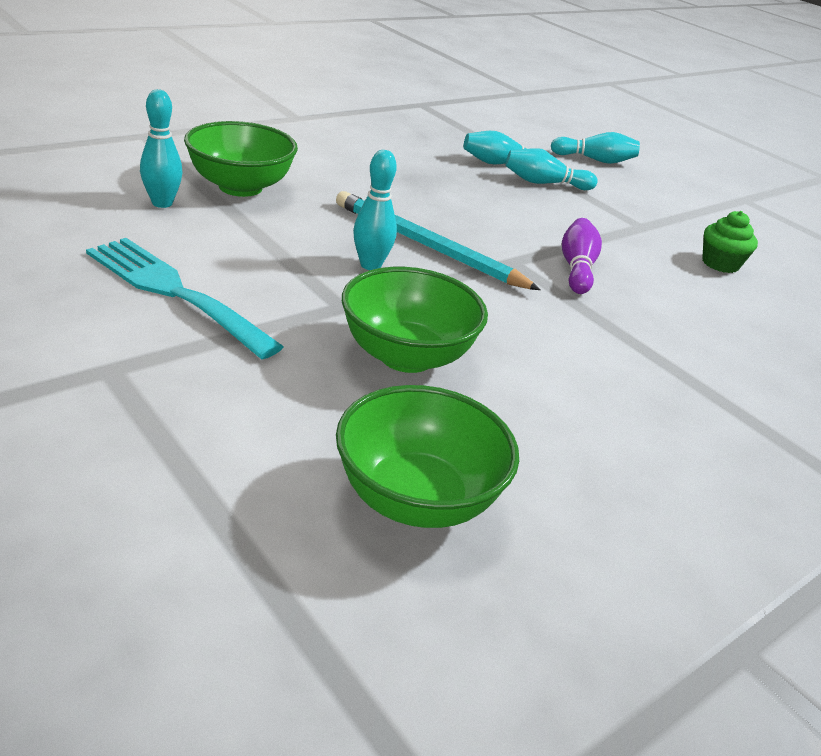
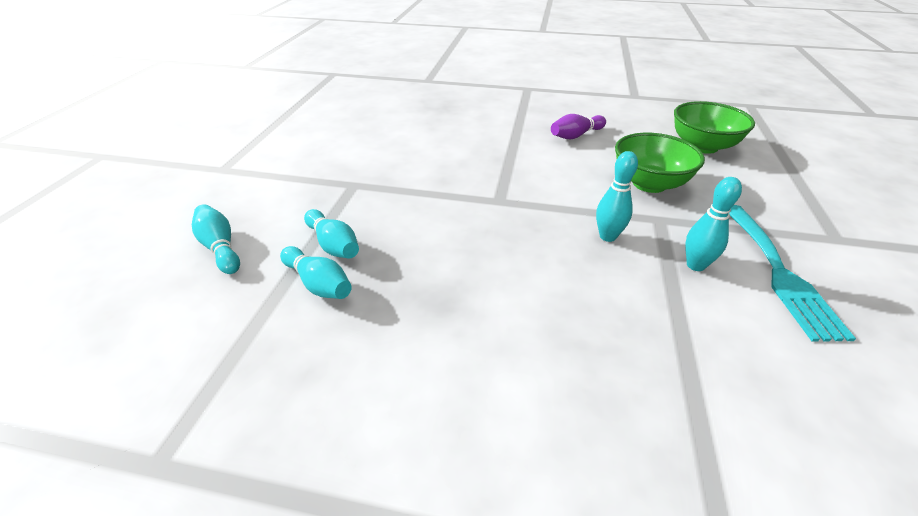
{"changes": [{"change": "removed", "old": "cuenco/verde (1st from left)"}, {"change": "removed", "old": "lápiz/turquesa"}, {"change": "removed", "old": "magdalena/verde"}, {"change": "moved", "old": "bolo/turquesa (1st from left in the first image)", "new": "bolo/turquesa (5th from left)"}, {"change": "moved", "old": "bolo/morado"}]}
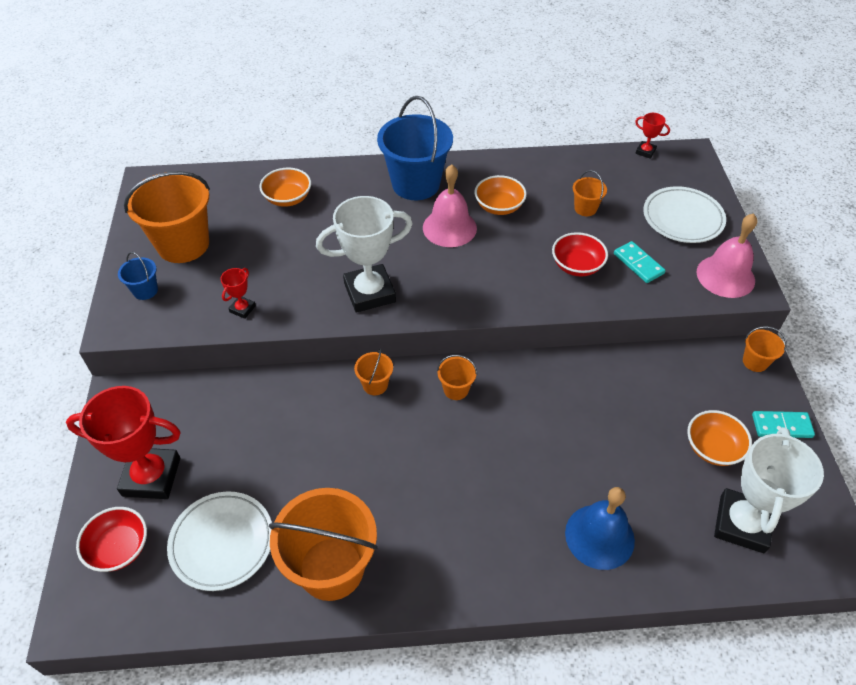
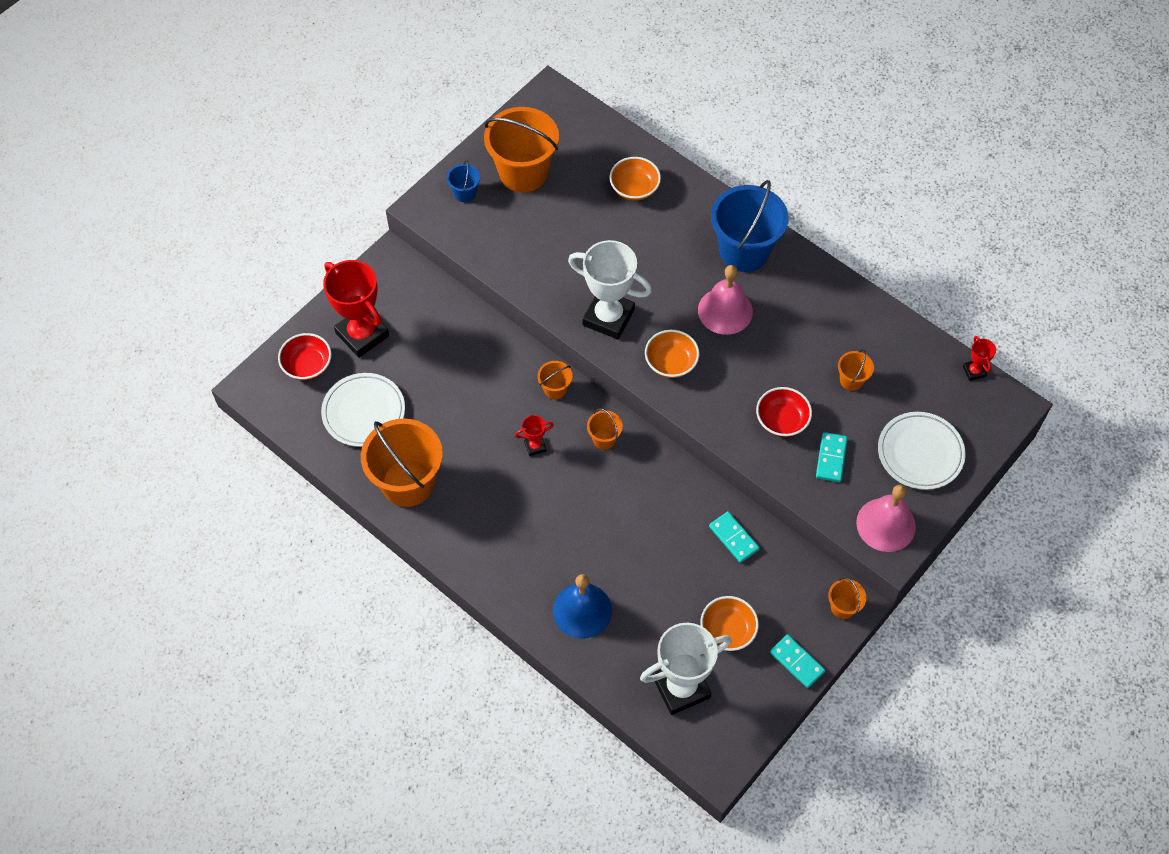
{"changes": [{"change": "added", "new": "ficha de dominó/turquesa (1st from left)"}, {"change": "moved", "old": "trofeo/rojo (2nd from left)"}, {"change": "moved", "old": "cuenco/naranja (2nd from left)"}]}
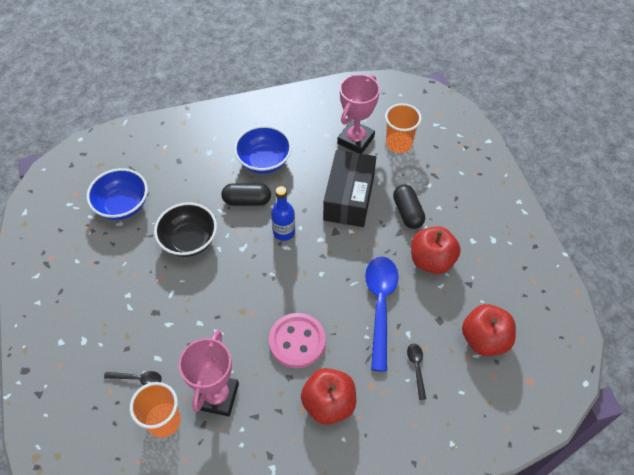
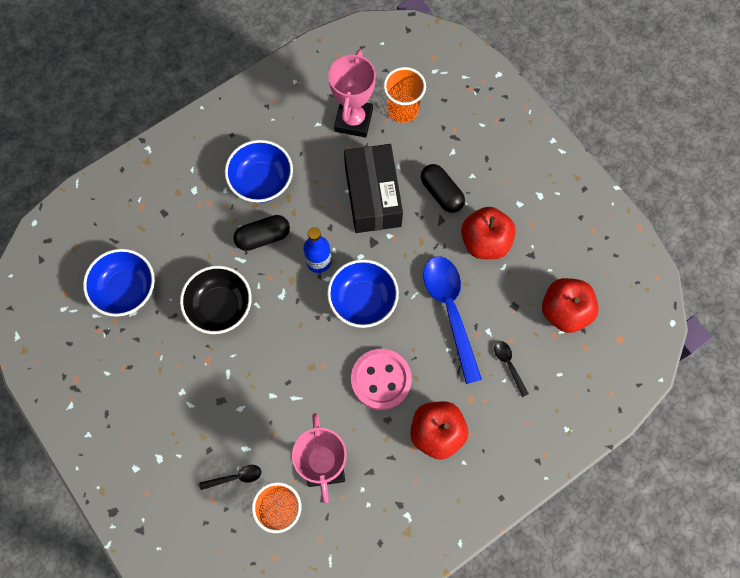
{"changes": [{"change": "added", "new": "cuenco/azul (3rd from left)"}]}
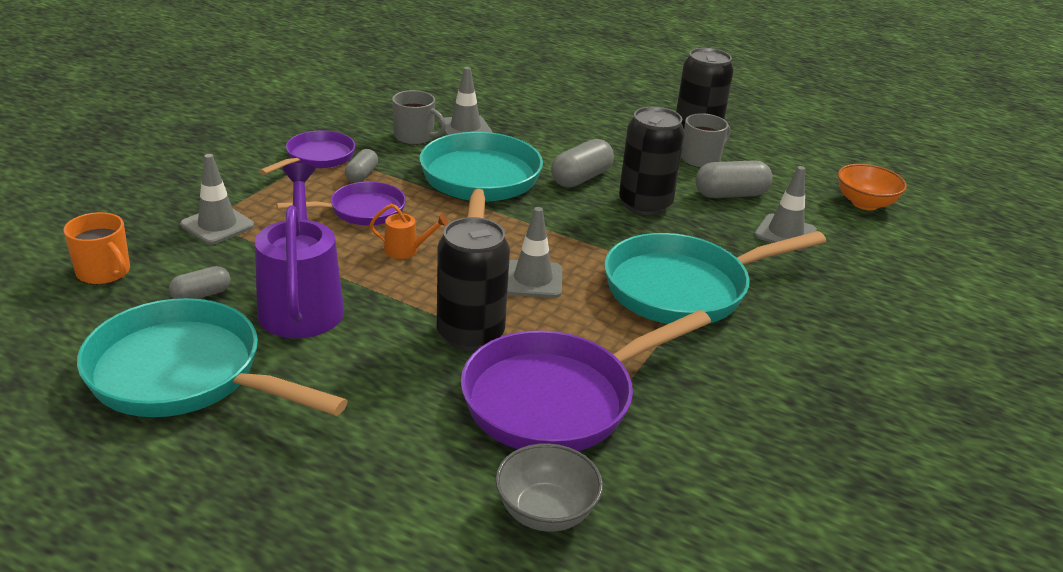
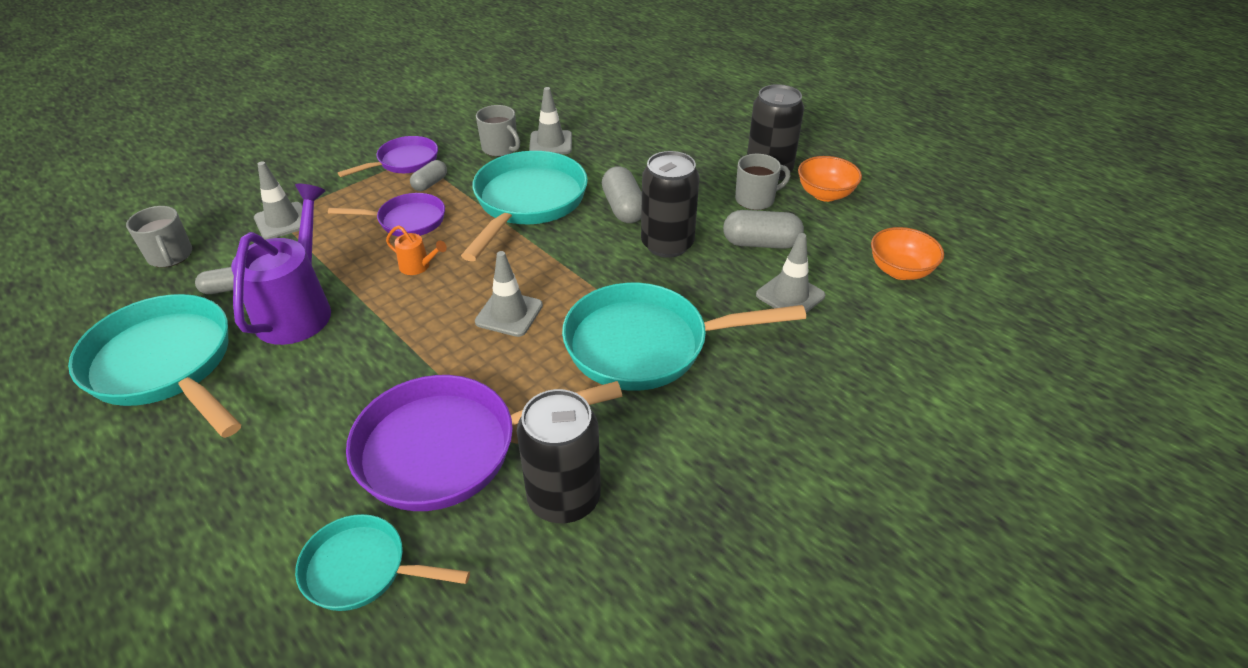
{"changes": [{"change": "added", "new": "cuenco/naranja (1st from left)"}, {"change": "moved", "old": "lata/negro (1st from left)"}, {"change": "replaced", "old": "cuenco/gris", "new": "sartén/turquesa (2nd from left)"}, {"change": "recoloured", "old": "taza/naranja", "new": "taza/gris (1st from left)"}, {"change": "turned", "old": "cápsula/gris (3rd from left)", "degrees": -75}]}
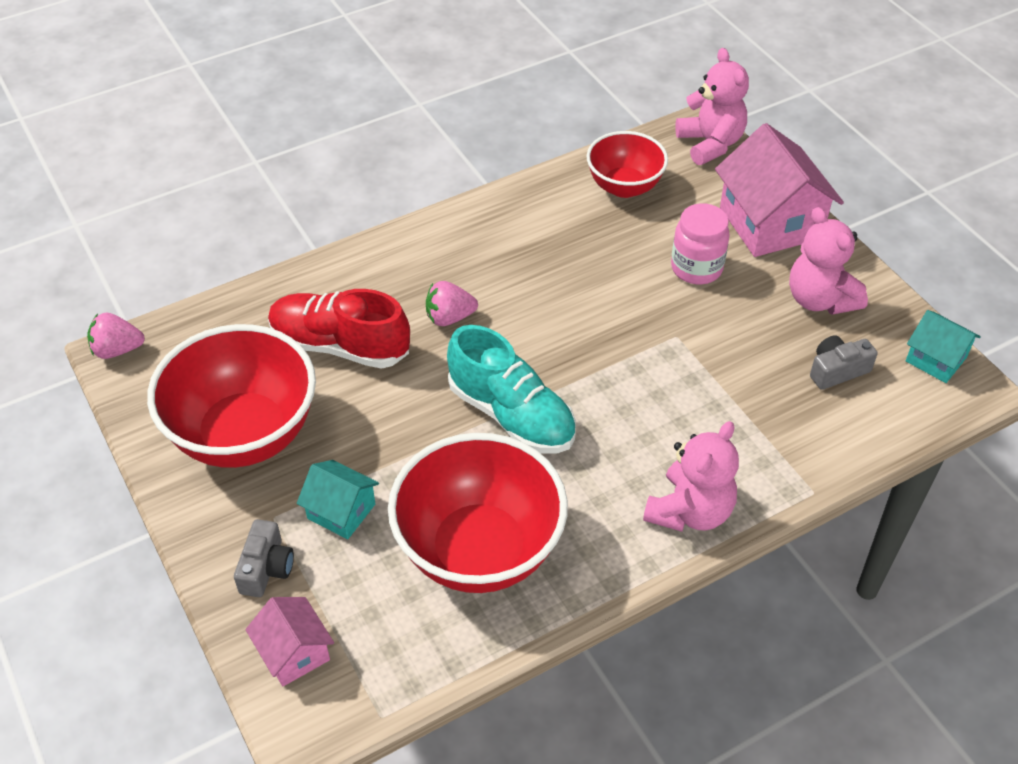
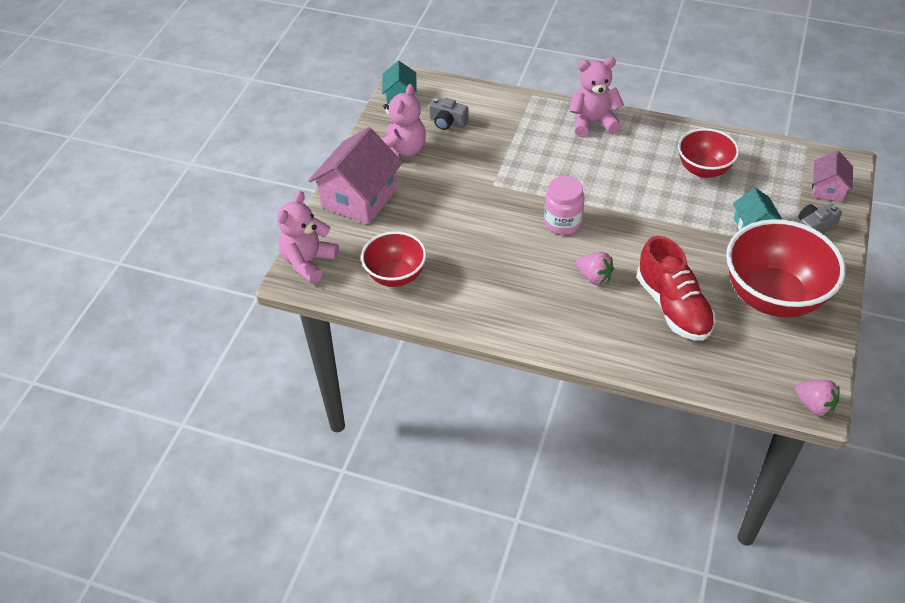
{"changes": [{"change": "removed", "old": "zapato/turquesa"}, {"change": "moved", "old": "tarro/rosa"}, {"change": "resized", "old": "cuenco/rojo (2nd from left)", "factor": 0.59}]}
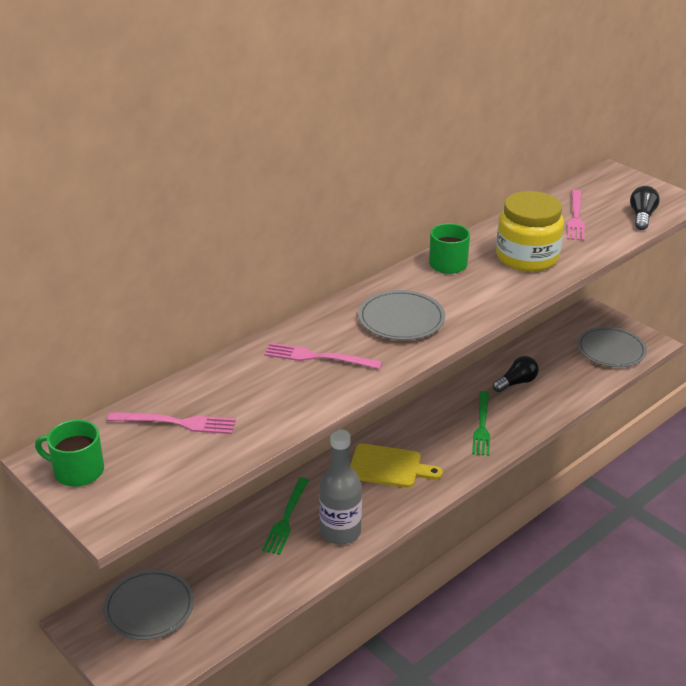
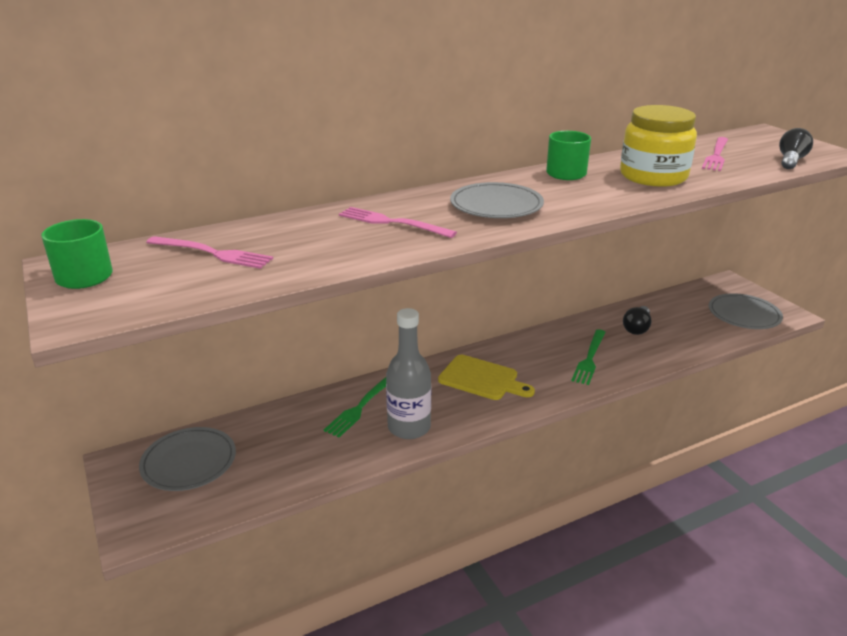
{"changes": [{"change": "turned", "old": "bombilla/negro (1st from left)", "degrees": 135}]}
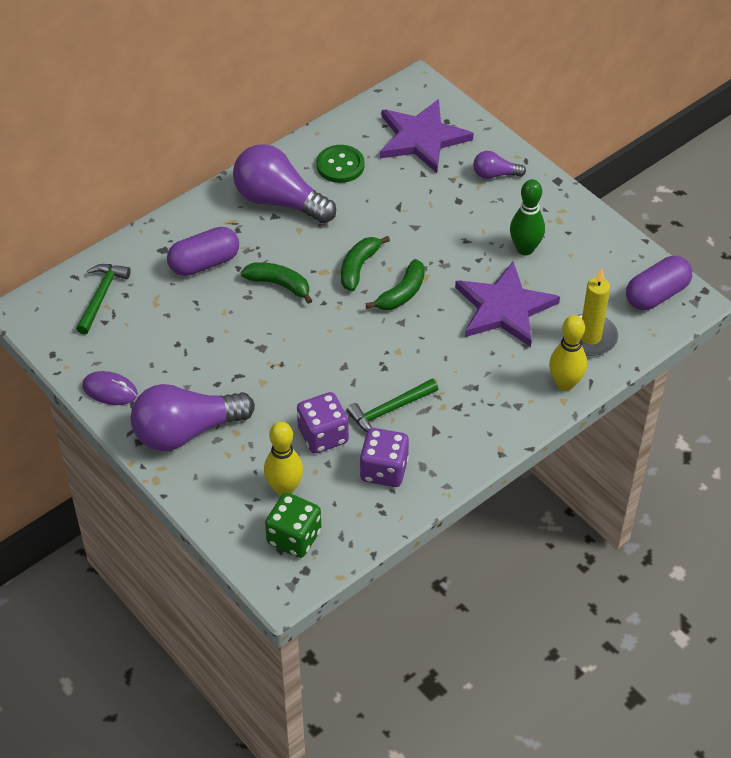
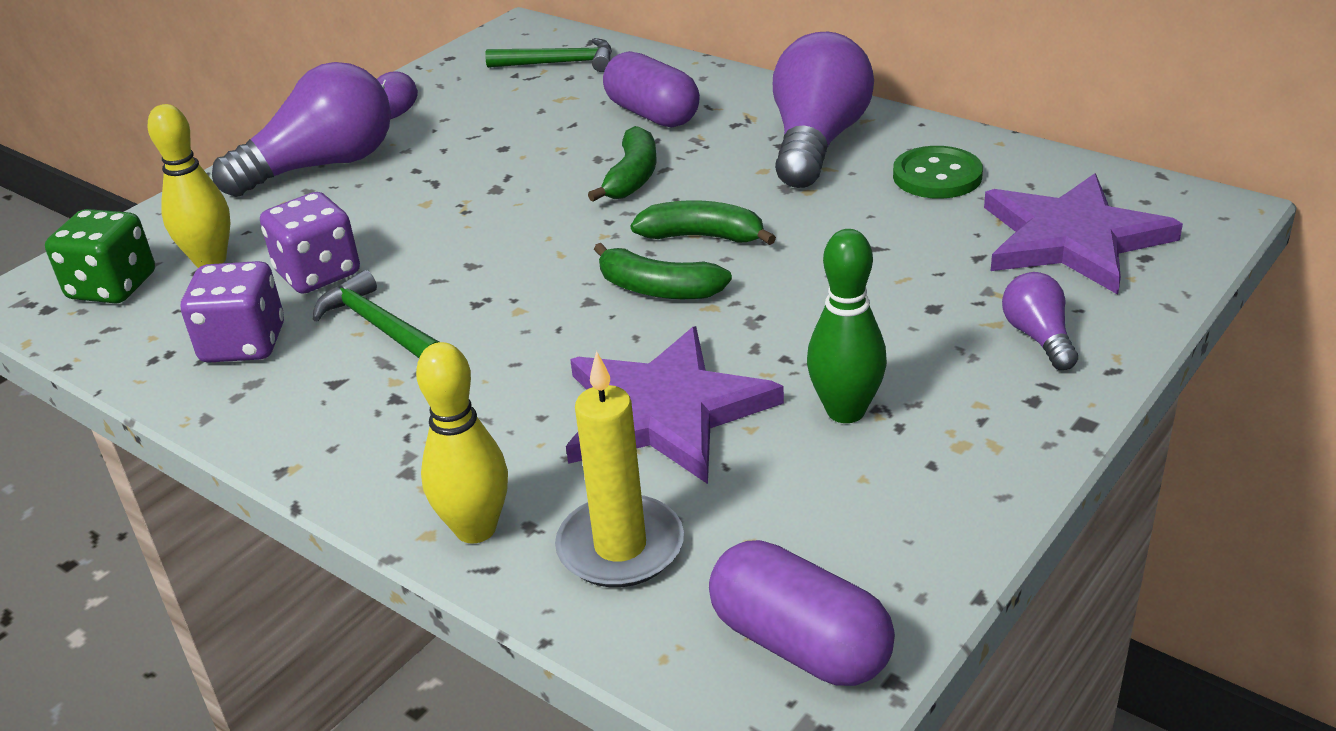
{"changes": [{"change": "turned", "old": "bombilla/morado (1st from left)", "degrees": 90}]}
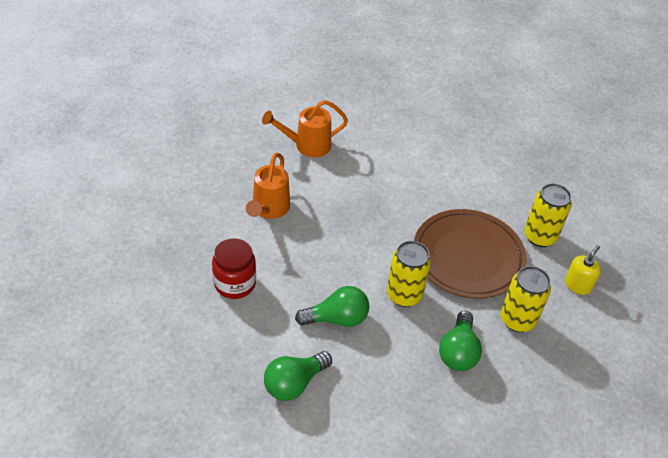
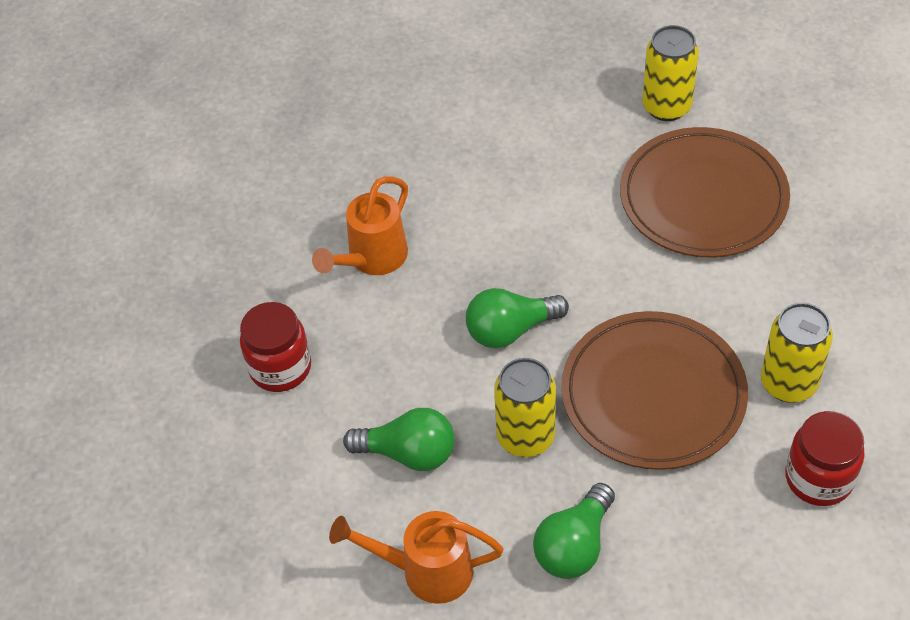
{"changes": [{"change": "added", "new": "plato/marrón (2nd from left)"}, {"change": "moved", "old": "regadera/naranja (2nd from left)"}, {"change": "moved", "old": "bombilla/verde (1st from left in the first image)", "new": "bombilla/verde (2nd from left)"}, {"change": "moved", "old": "lata/amarillo (2nd from left)"}, {"change": "replaced", "old": "dispensador de jabón/amarillo", "new": "tarro/rojo (2nd from left)"}]}
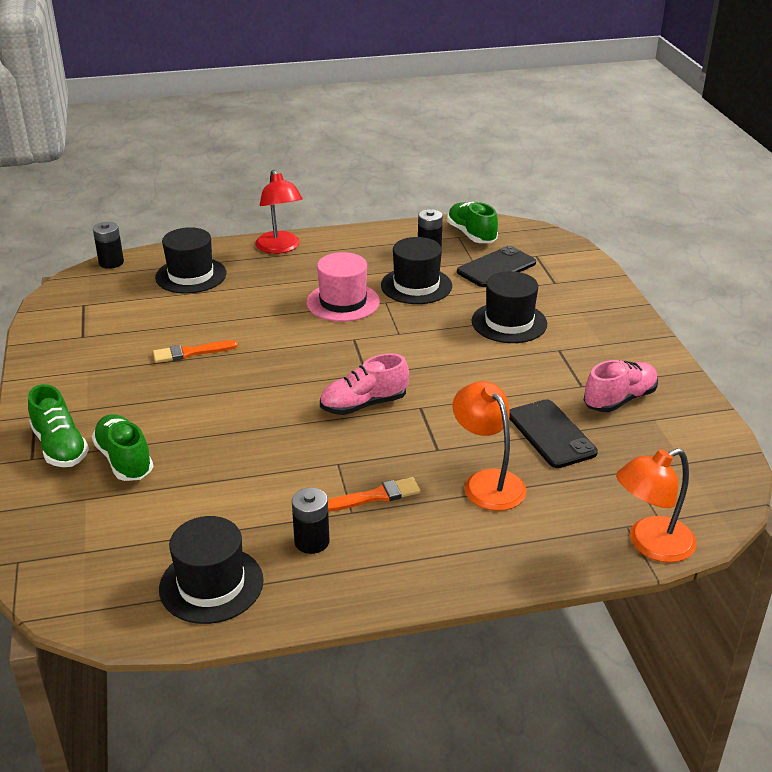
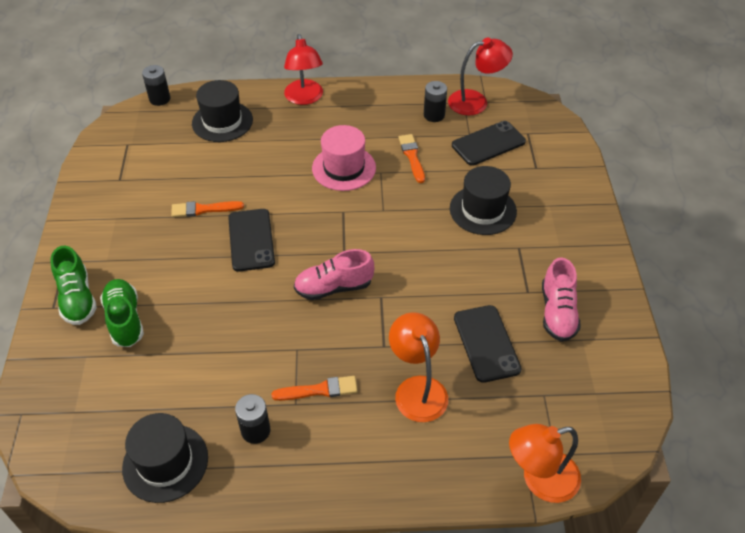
{"changes": [{"change": "added", "new": "móvil/negro (1st from left)"}, {"change": "replaced", "old": "sombrero/negro (3rd from left)", "new": "pincel/naranja (3rd from left)"}, {"change": "replaced", "old": "zapato/verde (3rd from left)", "new": "lámpara/rojo (2nd from left)"}, {"change": "turned", "old": "zapato/rosa (2nd from left)", "degrees": 120}]}
